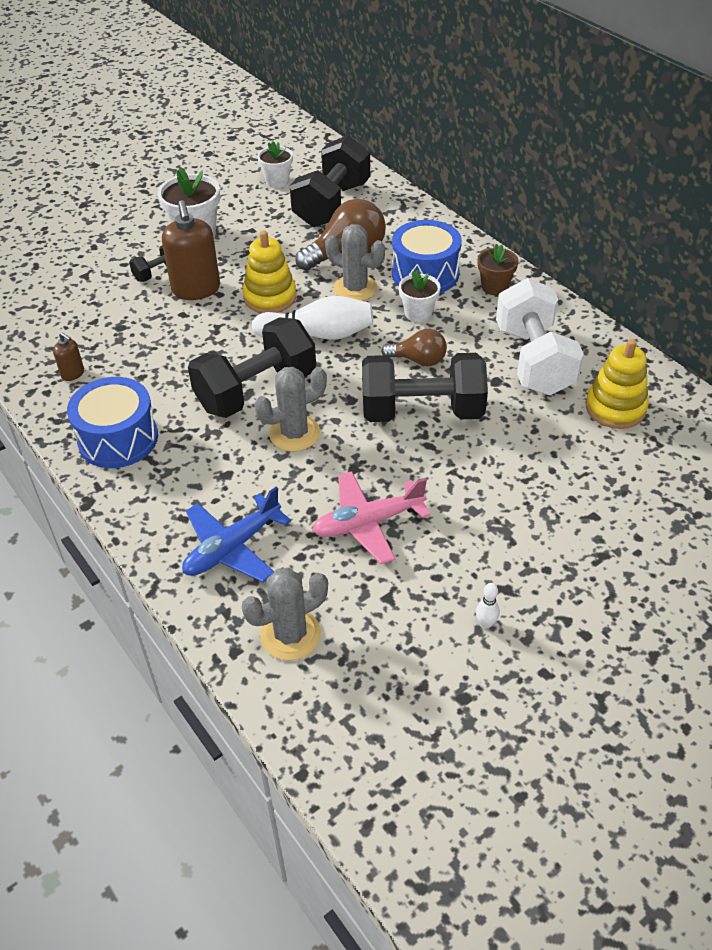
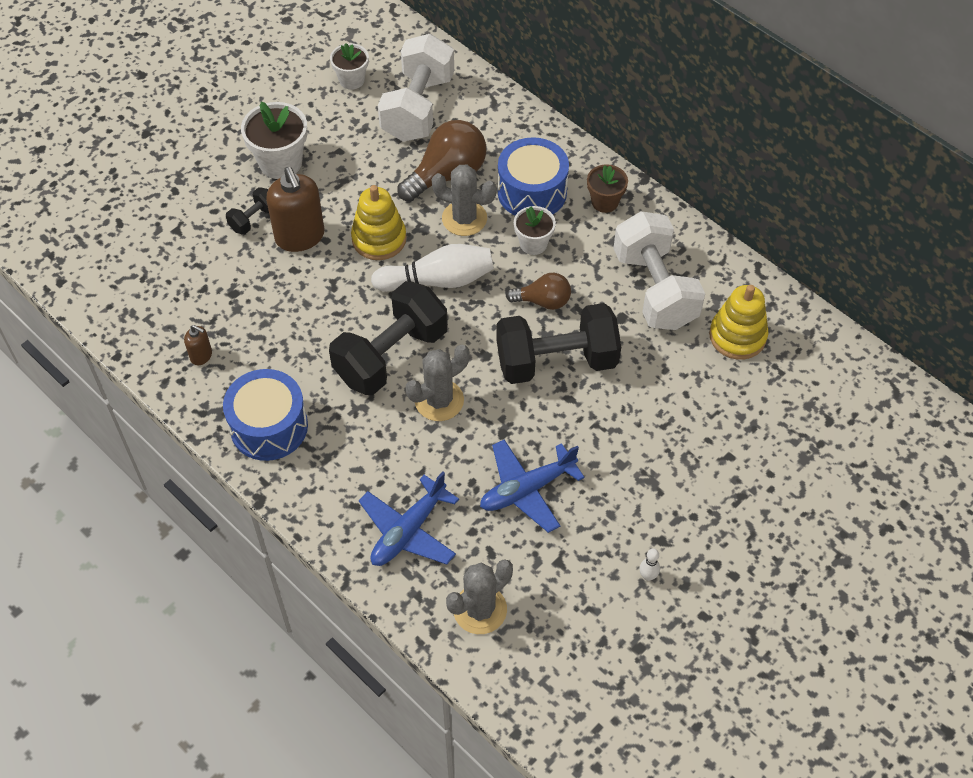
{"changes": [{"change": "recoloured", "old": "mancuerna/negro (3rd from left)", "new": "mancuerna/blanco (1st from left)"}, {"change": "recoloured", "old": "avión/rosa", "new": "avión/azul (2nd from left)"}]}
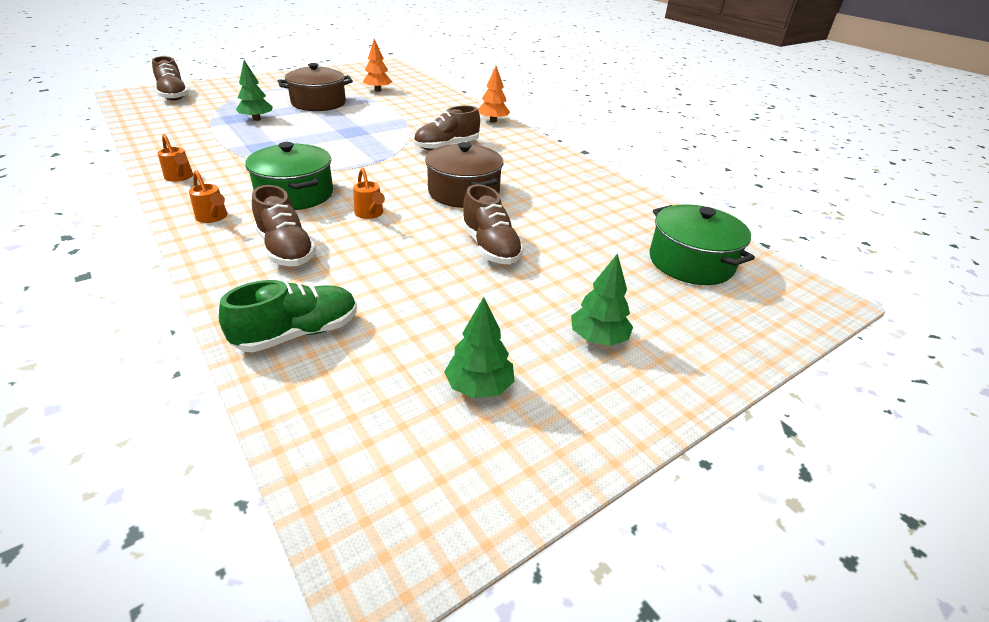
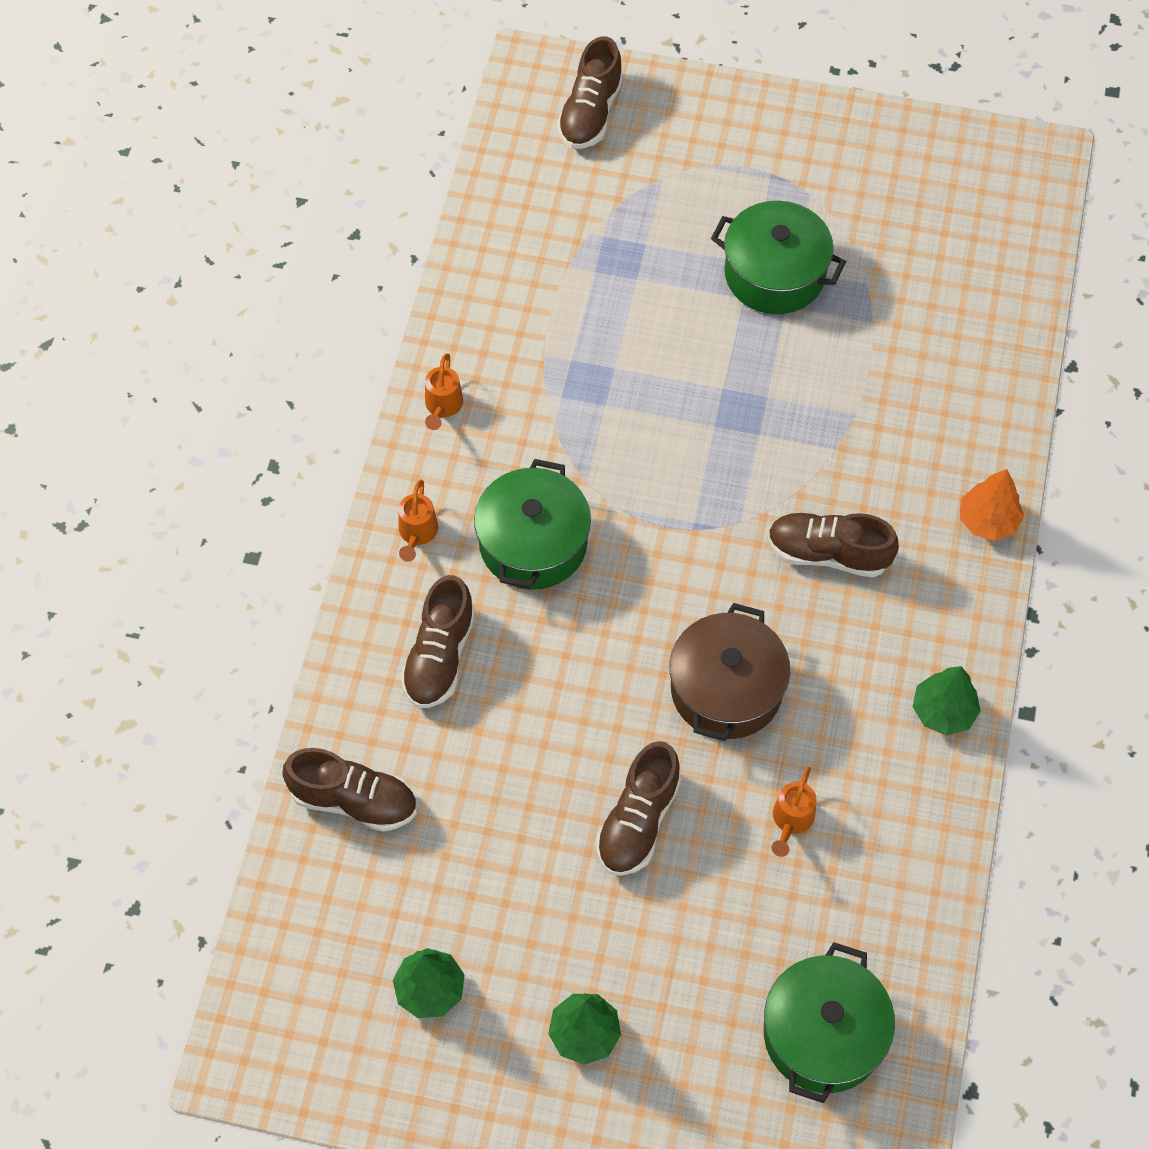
{"changes": [{"change": "removed", "old": "árbol/naranja (1st from left)"}, {"change": "moved", "old": "árbol/verde (1st from left in the first image)", "new": "árbol/verde (3rd from left)"}, {"change": "moved", "old": "regadera/naranja (3rd from left)"}, {"change": "recoloured", "old": "zapato/verde", "new": "zapato/marrón (1st from left)"}, {"change": "recoloured", "old": "olla/marrón (1st from left)", "new": "olla/verde (2nd from left)"}]}
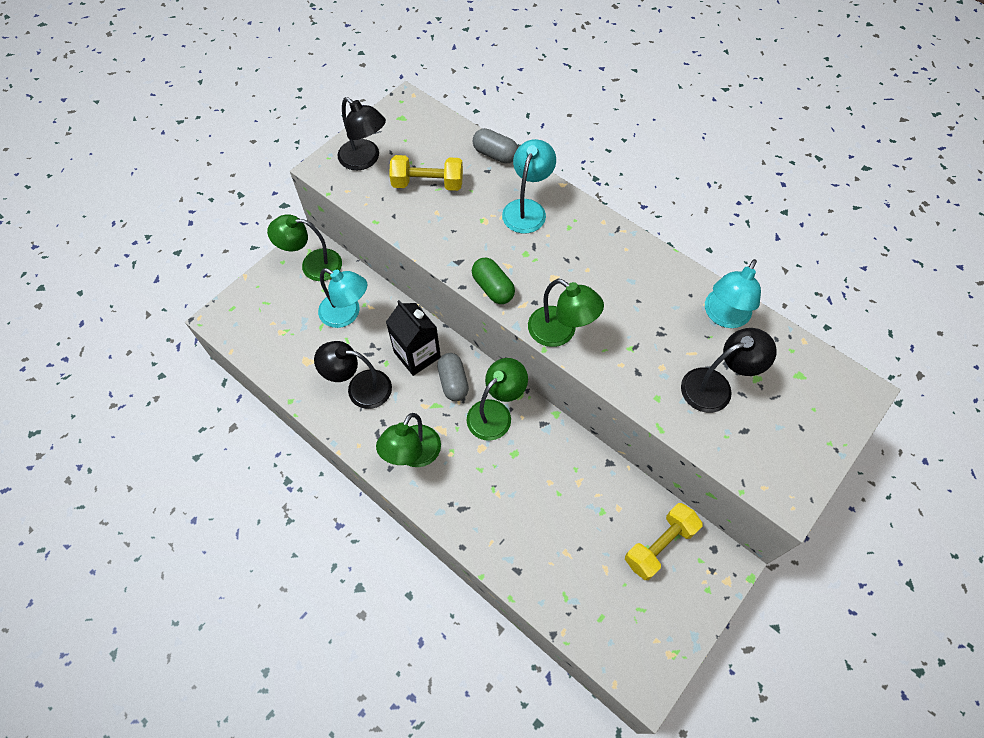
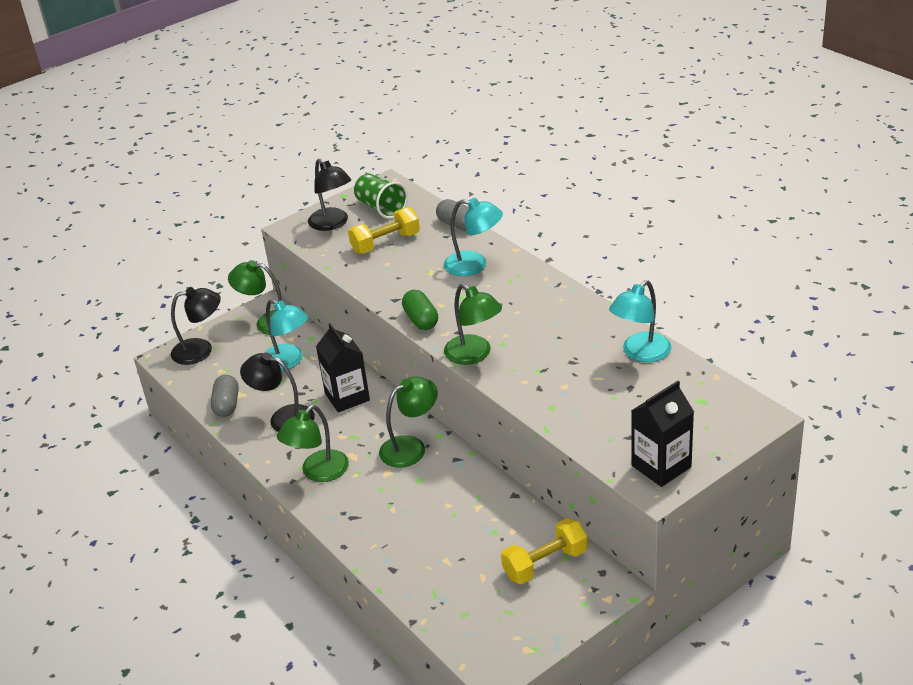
{"changes": [{"change": "added", "new": "vaso/verde"}, {"change": "added", "new": "cartón de leche/negro (2nd from left)"}, {"change": "moved", "old": "cápsula/gris (1st from left)"}, {"change": "moved", "old": "lámpara/negro (3rd from left in the first image)", "new": "lámpara/negro (1st from left)"}, {"change": "turned", "old": "mancuerna/amarillo (1st from left)", "degrees": -45}, {"change": "turned", "old": "lámpara/turquesa (2nd from left)", "degrees": 75}]}
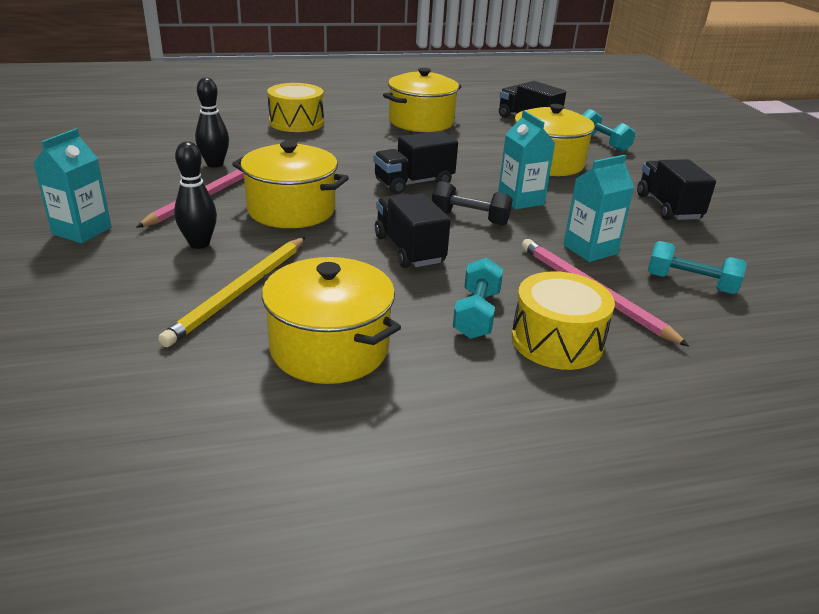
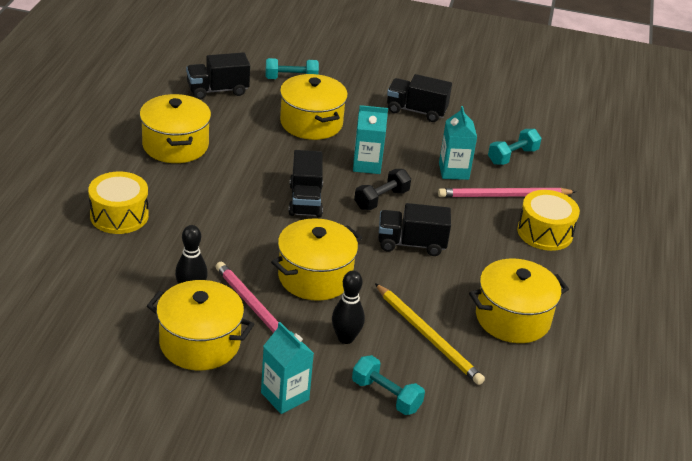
{"changes": [{"change": "added", "new": "olla/amarillo (2nd from left)"}, {"change": "moved", "old": "mancuerna/turquesa (1st from left in the first image)", "new": "mancuerna/turquesa (2nd from left)"}]}
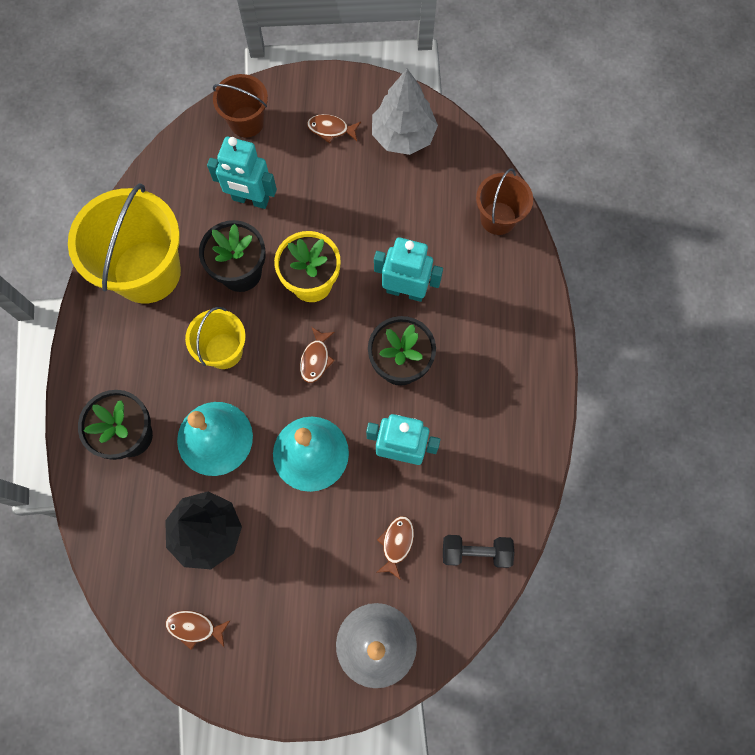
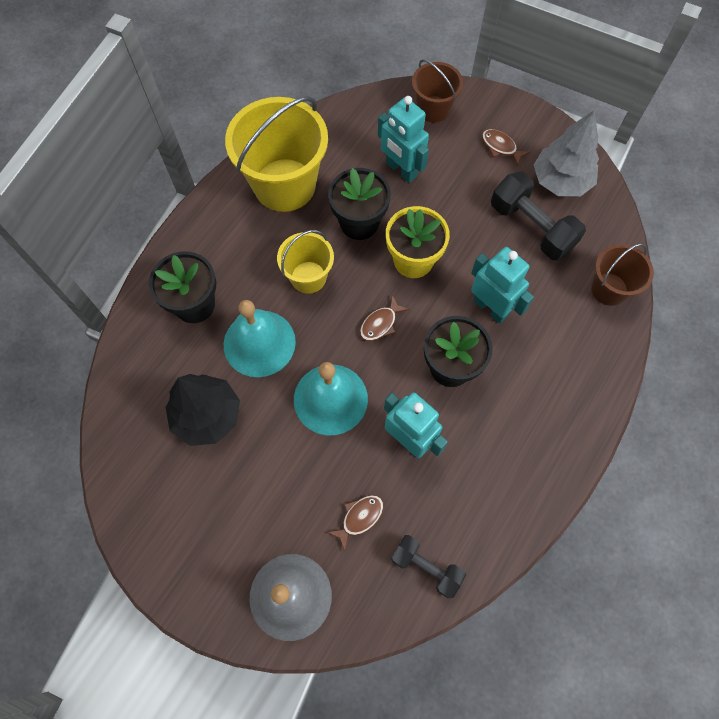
{"changes": [{"change": "removed", "old": "pez/marrón (1st from left)"}, {"change": "added", "new": "mancuerna/negro (2nd from left)"}]}
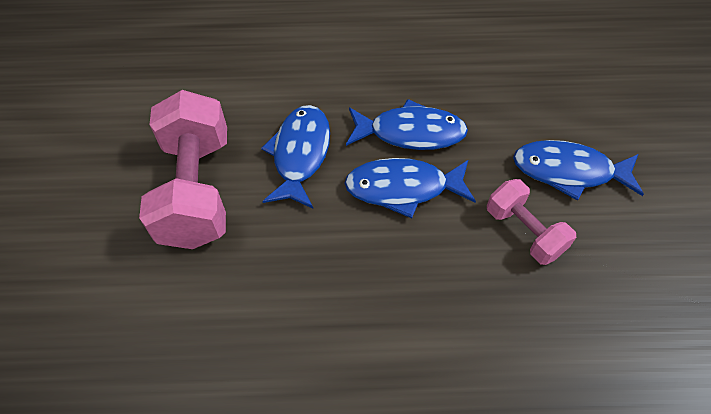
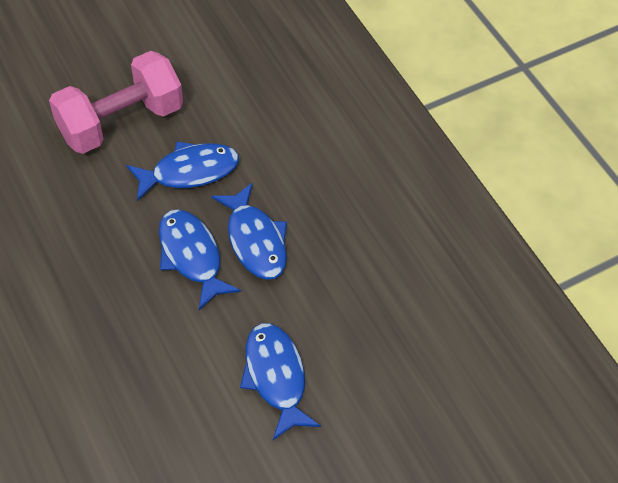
{"changes": [{"change": "removed", "old": "mancuerna/rosa (2nd from left)"}]}
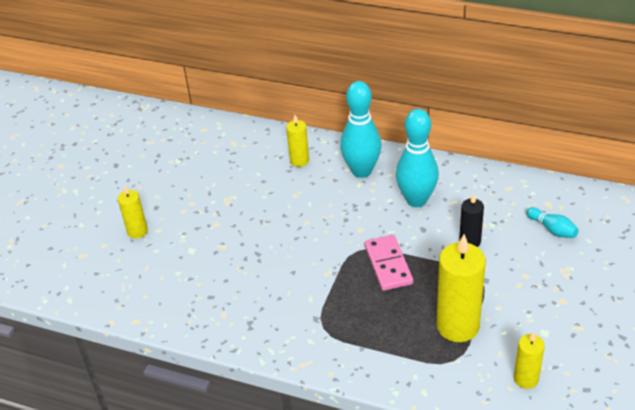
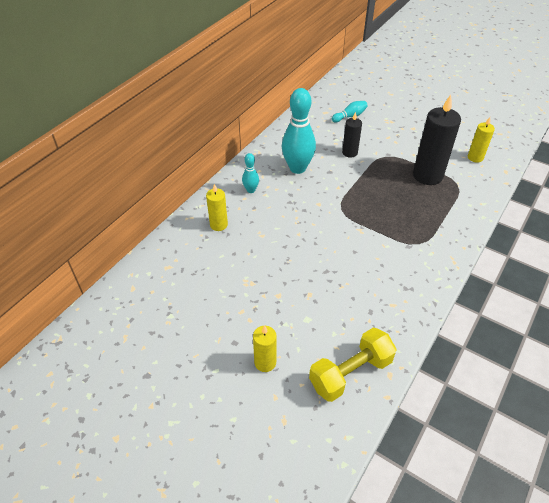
{"changes": [{"change": "removed", "old": "ficha de dominó/rosa"}, {"change": "added", "new": "mancuerna/amarillo"}, {"change": "recoloured", "old": "vela/amarillo (3rd from left)", "new": "vela/negro (2nd from left)"}, {"change": "resized", "old": "bolo/turquesa (1st from left)", "factor": 0.49}]}
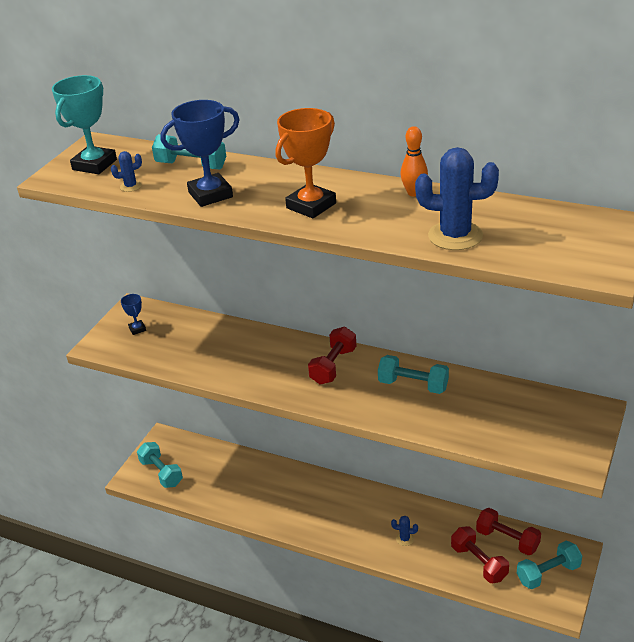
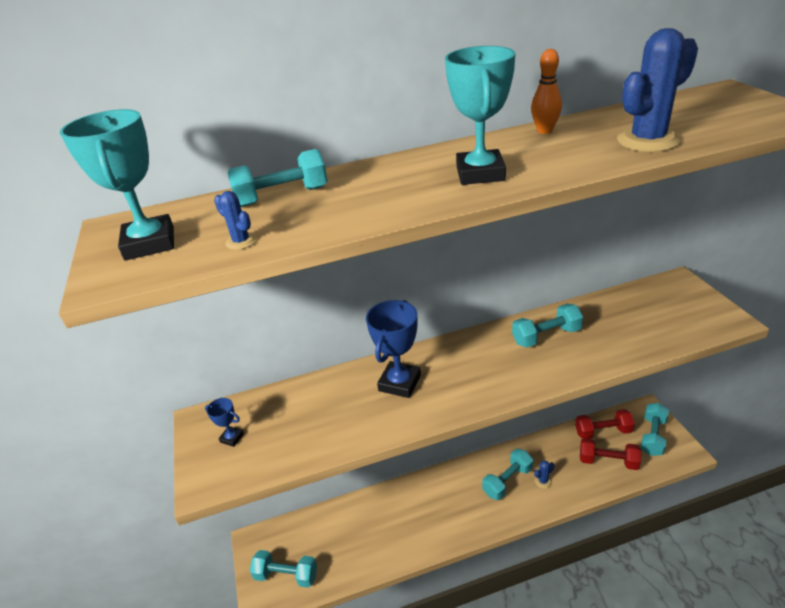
{"changes": [{"change": "removed", "old": "mancuerna/rojo (1st from left)"}, {"change": "added", "new": "mancuerna/turquesa (3rd from left)"}, {"change": "moved", "old": "trofeo/azul (2nd from left)"}, {"change": "recoloured", "old": "trofeo/naranja", "new": "trofeo/turquesa (2nd from left)"}, {"change": "turned", "old": "cactus/azul (1st from left)", "degrees": -75}]}
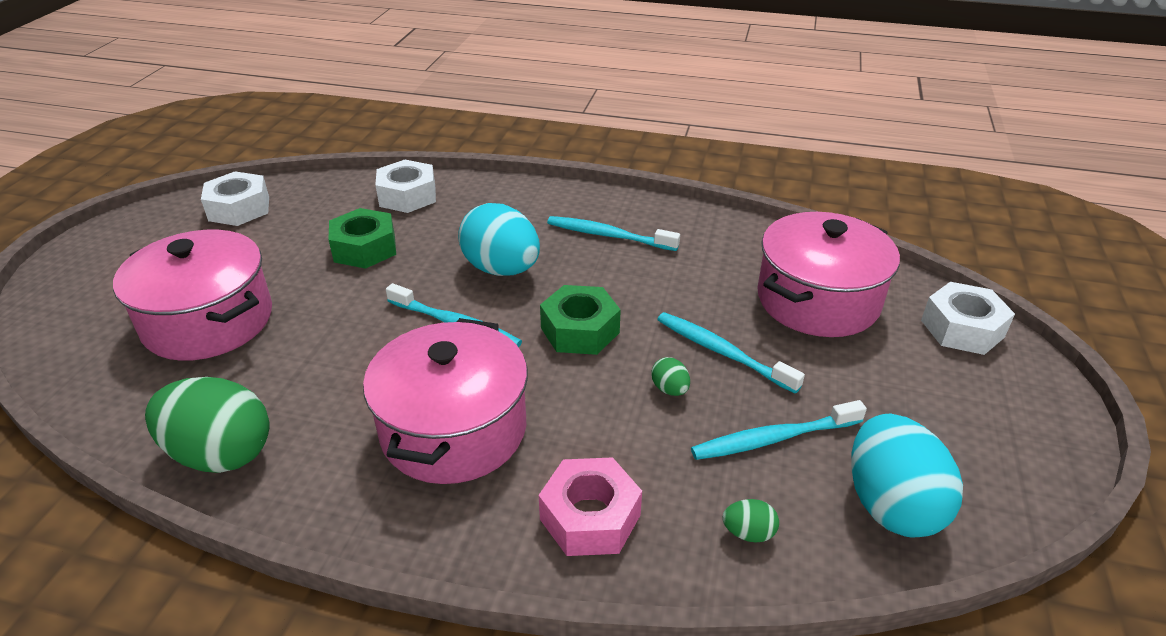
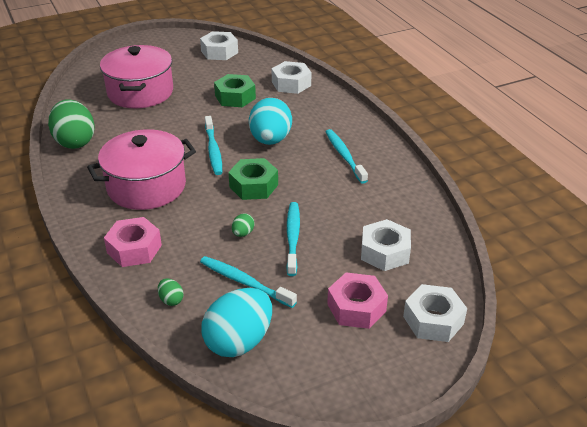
{"changes": [{"change": "added", "new": "tuerca/rosa (2nd from left)"}, {"change": "replaced", "old": "olla/rosa (3rd from left)", "new": "tuerca/blanco (3rd from left)"}]}
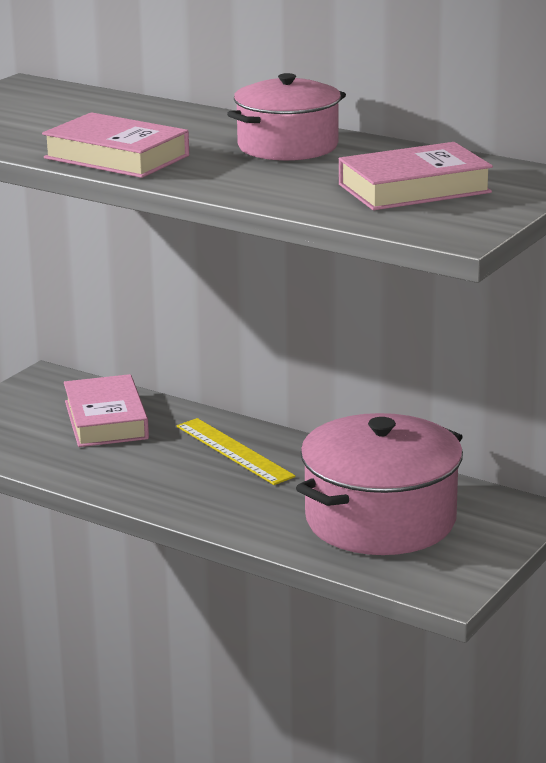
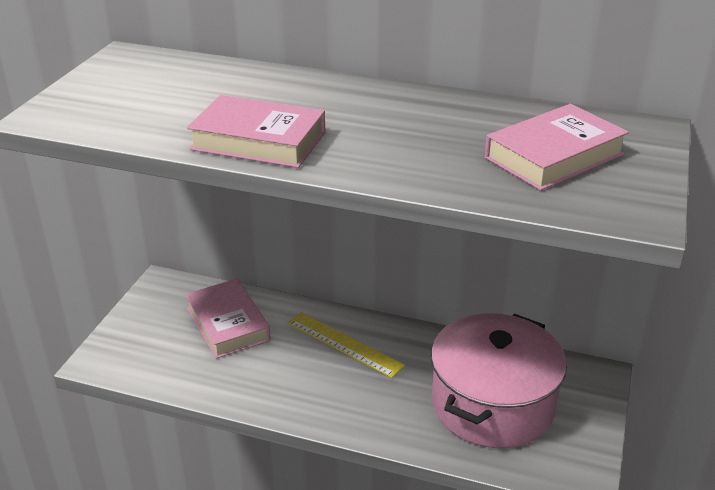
{"changes": [{"change": "removed", "old": "olla/rosa (1st from left)"}]}
